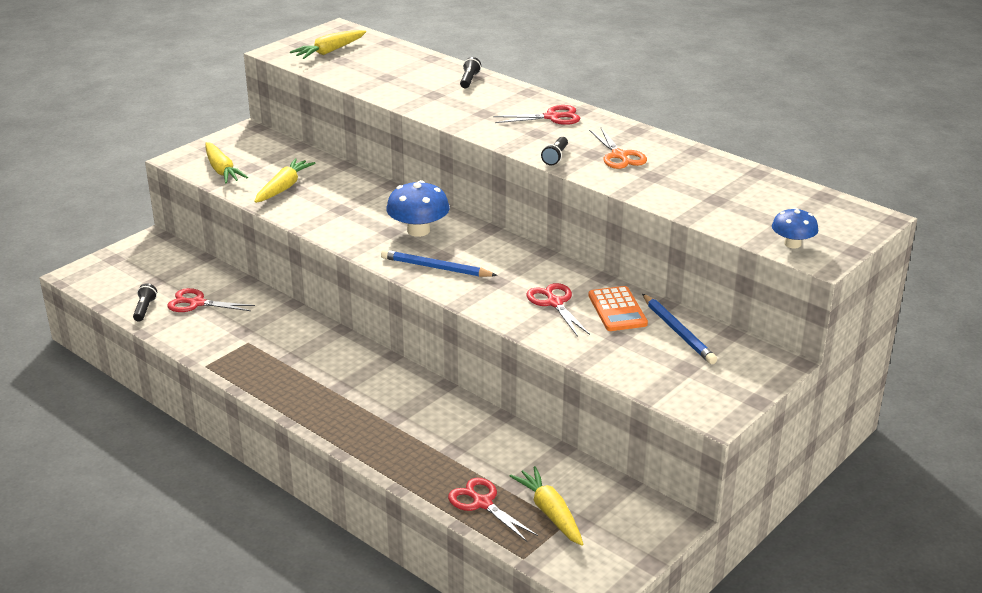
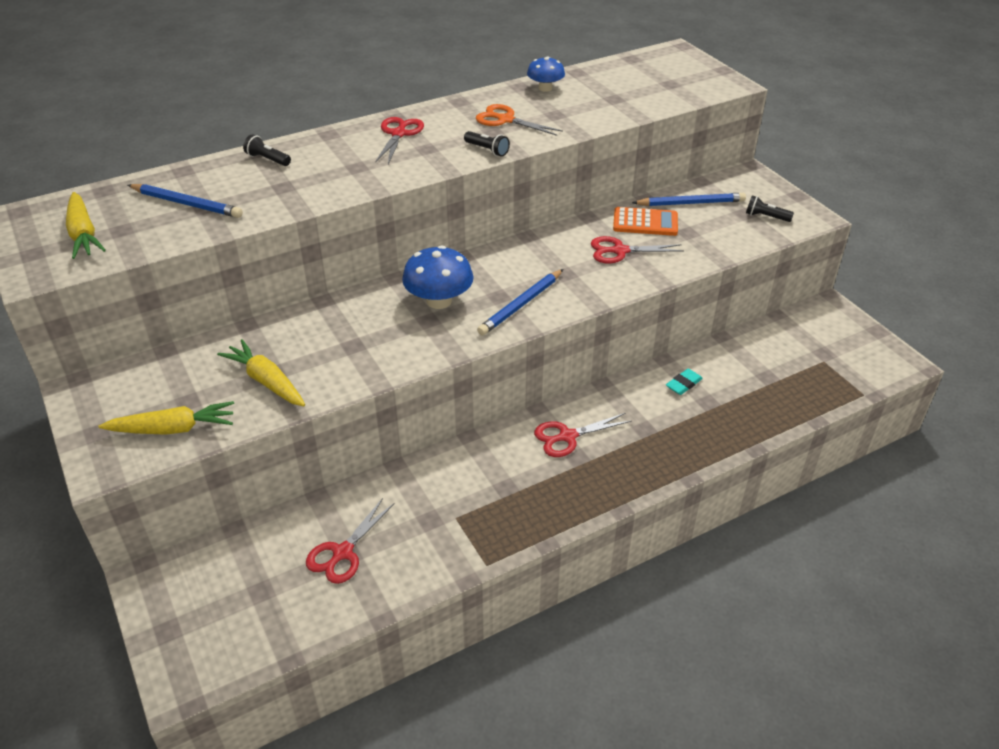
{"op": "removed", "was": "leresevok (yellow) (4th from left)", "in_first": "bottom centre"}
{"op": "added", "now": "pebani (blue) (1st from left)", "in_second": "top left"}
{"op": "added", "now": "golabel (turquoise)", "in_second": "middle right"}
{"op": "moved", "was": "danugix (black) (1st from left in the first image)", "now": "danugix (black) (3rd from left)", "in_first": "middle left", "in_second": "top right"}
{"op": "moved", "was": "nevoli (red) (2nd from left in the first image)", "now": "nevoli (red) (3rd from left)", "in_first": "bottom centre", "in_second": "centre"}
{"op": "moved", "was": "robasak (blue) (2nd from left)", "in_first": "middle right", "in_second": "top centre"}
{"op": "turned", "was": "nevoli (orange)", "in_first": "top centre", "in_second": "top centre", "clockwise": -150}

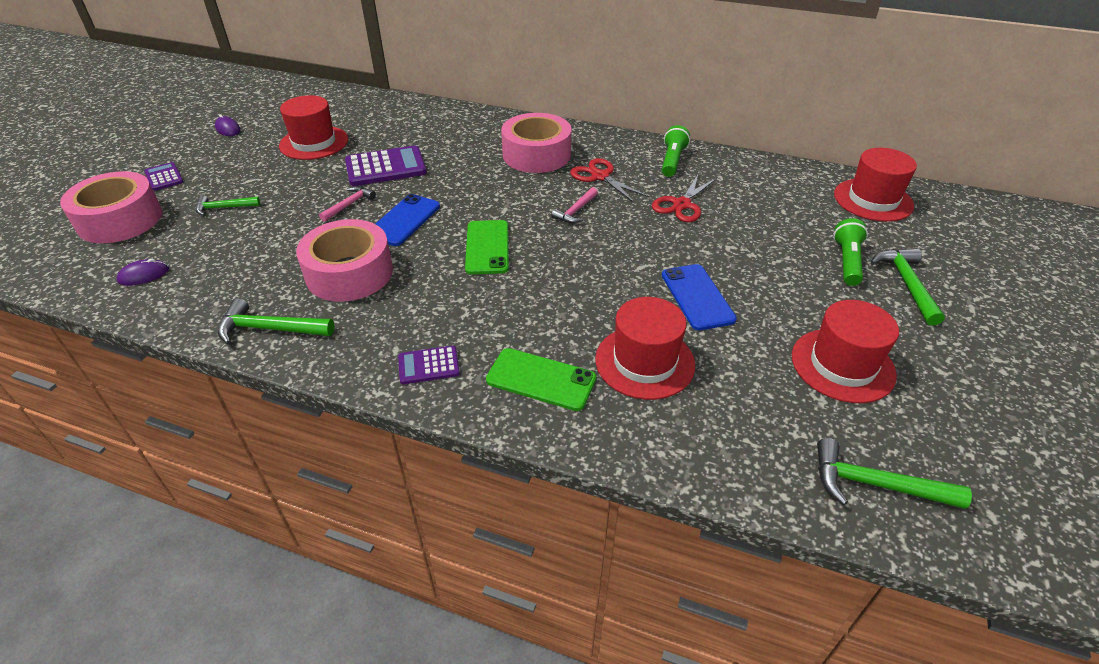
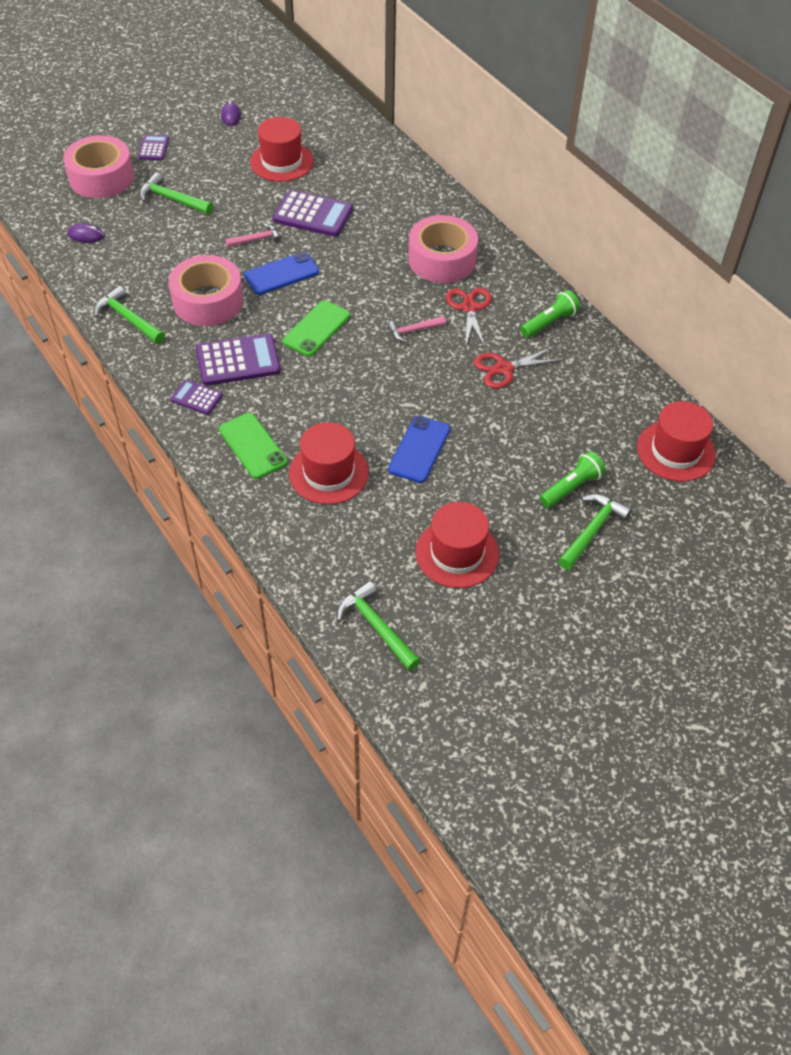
{"op": "added", "now": "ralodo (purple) (3rd from left)", "in_second": "middle left"}
{"op": "resized", "was": "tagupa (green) (1st from left in the first image)", "in_first": "top left", "in_second": "top left", "ratio": 1.51}

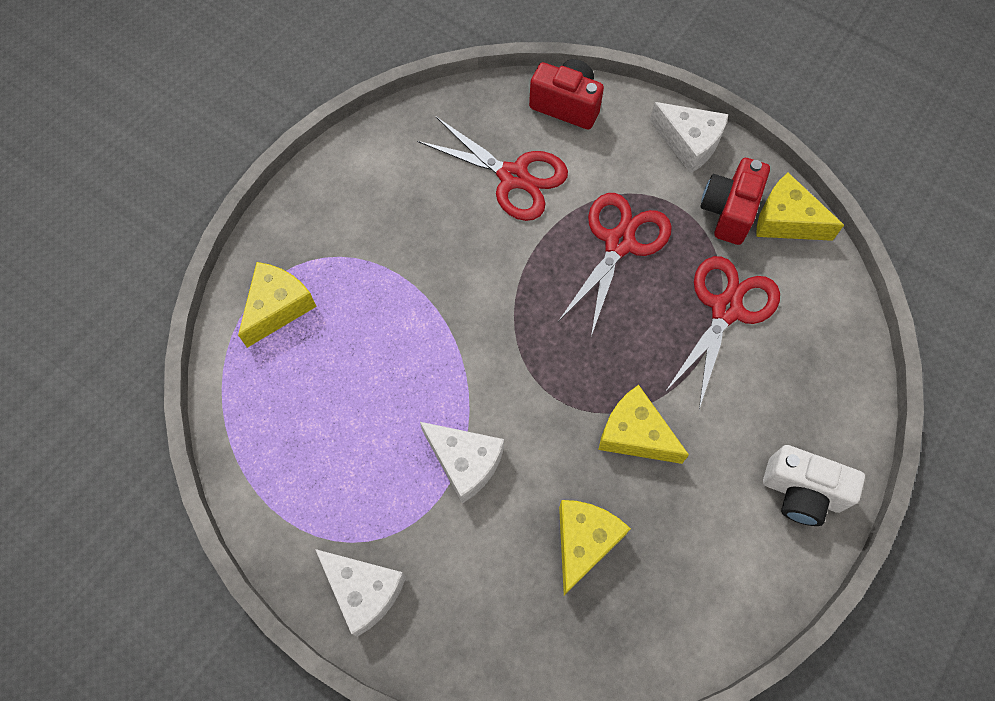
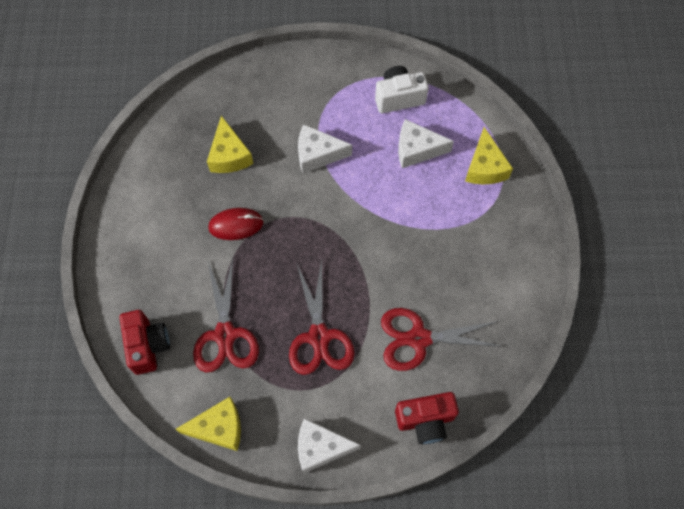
{"op": "moved", "was": "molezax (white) (1st from left in the first image)", "now": "molezax (white) (3rd from left)", "in_first": "bottom centre", "in_second": "top centre"}
{"op": "moved", "was": "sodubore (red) (2nd from left in the first image)", "now": "sodubore (red) (1st from left)", "in_first": "top right", "in_second": "bottom left"}
{"op": "moved", "was": "sodubore (white)", "in_first": "bottom right", "in_second": "top centre"}
{"op": "replaced", "was": "molezax (yellow) (3rd from left)", "now": "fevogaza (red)", "in_first": "centre", "in_second": "centre"}

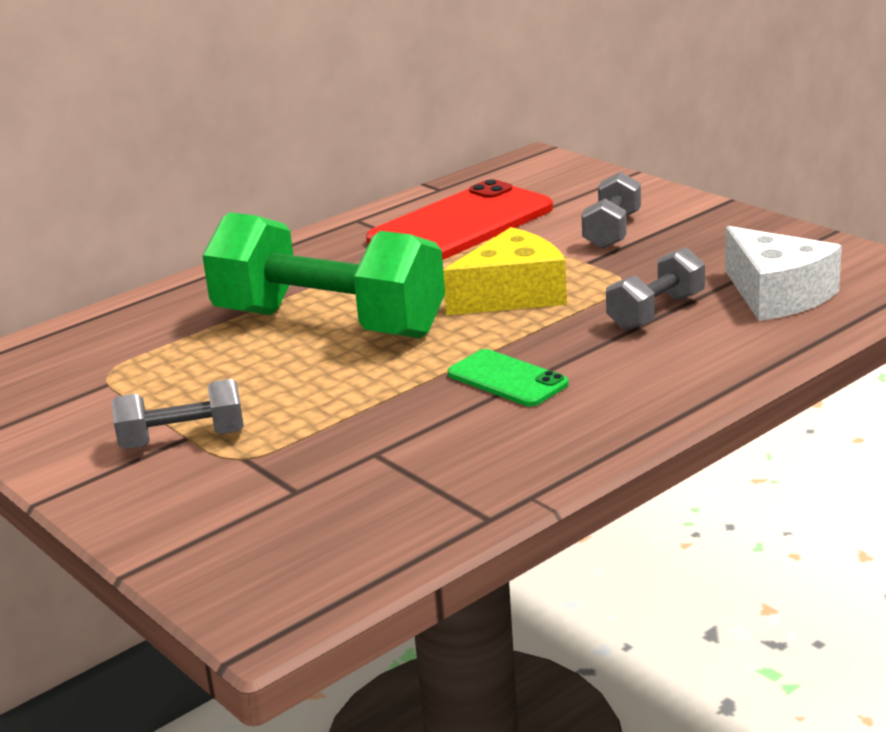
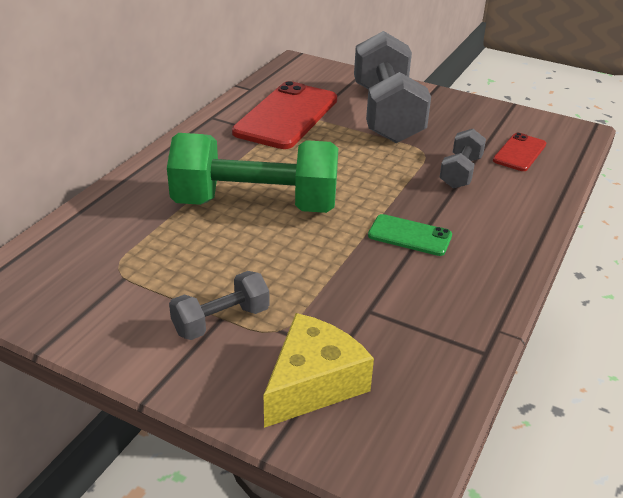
{"op": "moved", "was": "molezax (yellow)", "in_first": "centre", "in_second": "bottom centre"}
{"op": "replaced", "was": "molezax (white)", "now": "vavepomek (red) (2nd from left)", "in_first": "middle right", "in_second": "top right"}
{"op": "resized", "was": "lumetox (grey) (2nd from left)", "in_first": "top right", "in_second": "top centre", "ratio": 2.08}

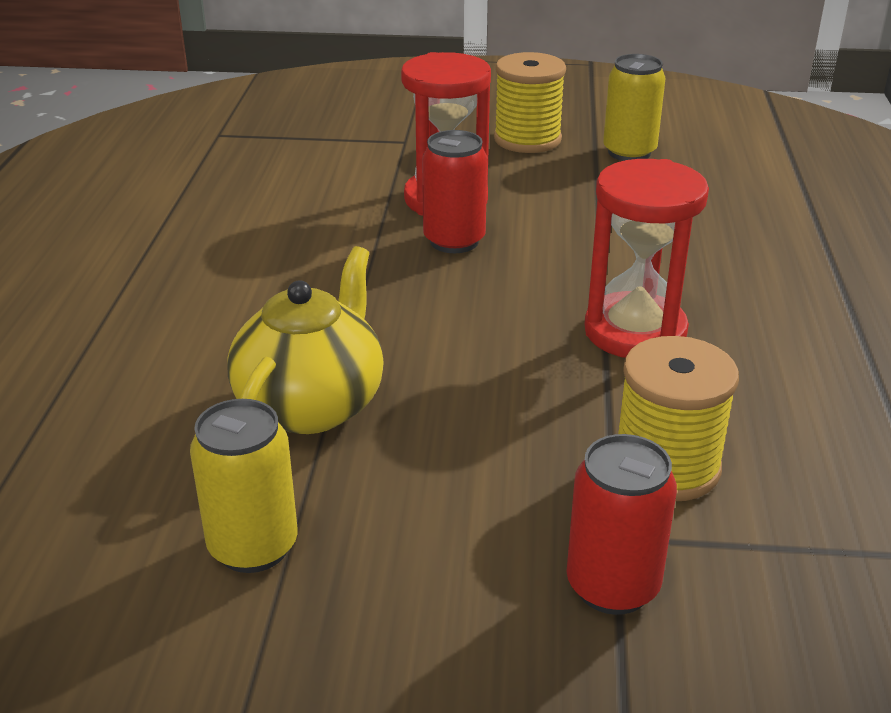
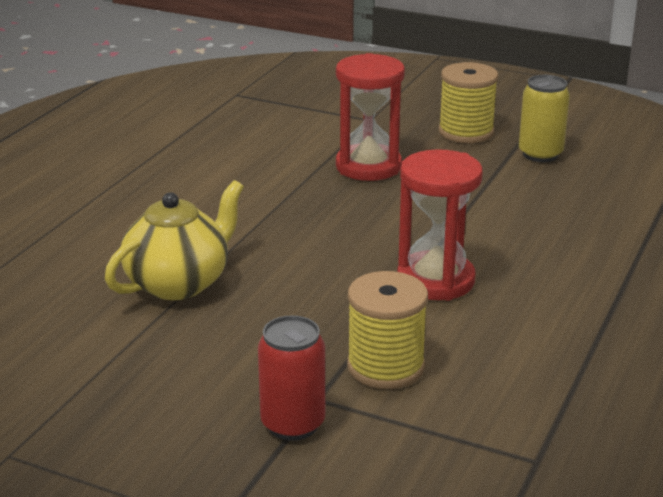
{"op": "removed", "was": "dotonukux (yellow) (1st from left)", "in_first": "bottom left"}
{"op": "removed", "was": "dotonukux (red) (1st from left)", "in_first": "top centre"}

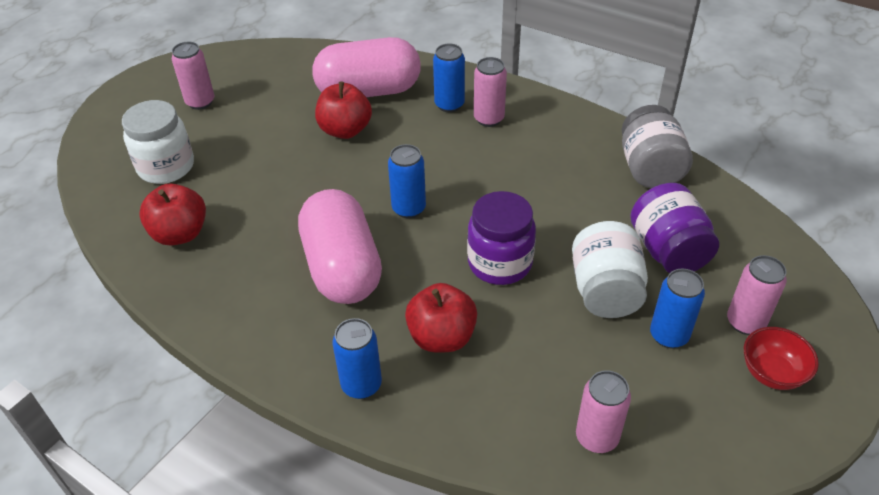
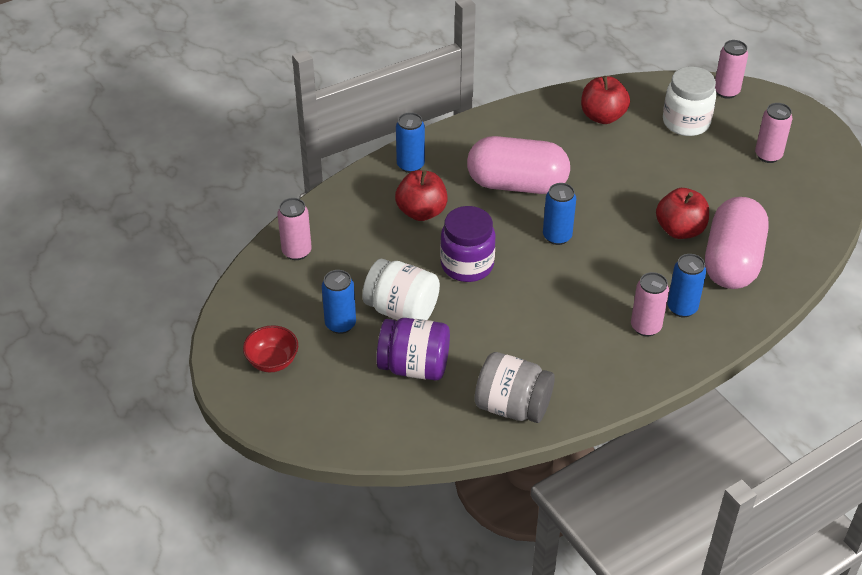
{"op": "moved", "was": "dotonukux (pink) (4th from left in the first image)", "now": "dotonukux (pink) (3rd from left)", "in_first": "middle right", "in_second": "top right"}

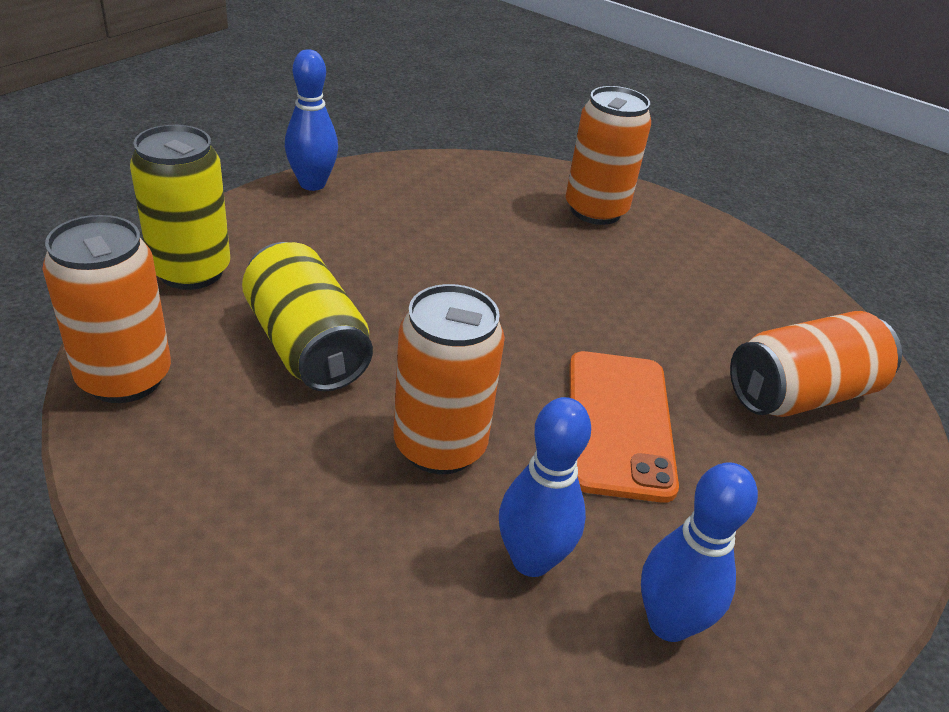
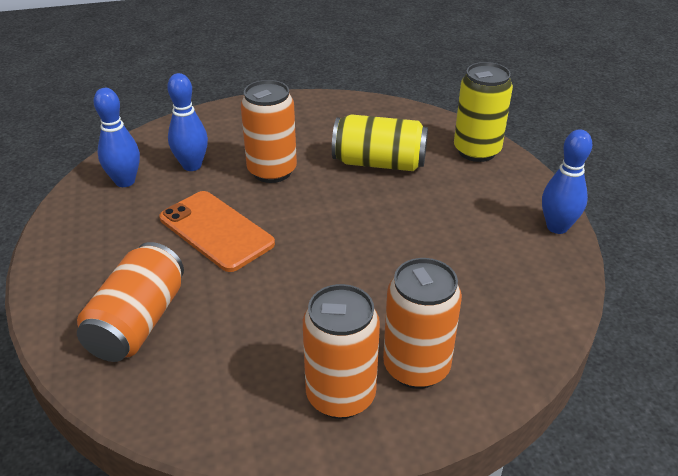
{"op": "moved", "was": "dotonukux (orange) (1st from left in the first image)", "now": "dotonukux (orange) (3rd from left)", "in_first": "middle left", "in_second": "bottom centre"}

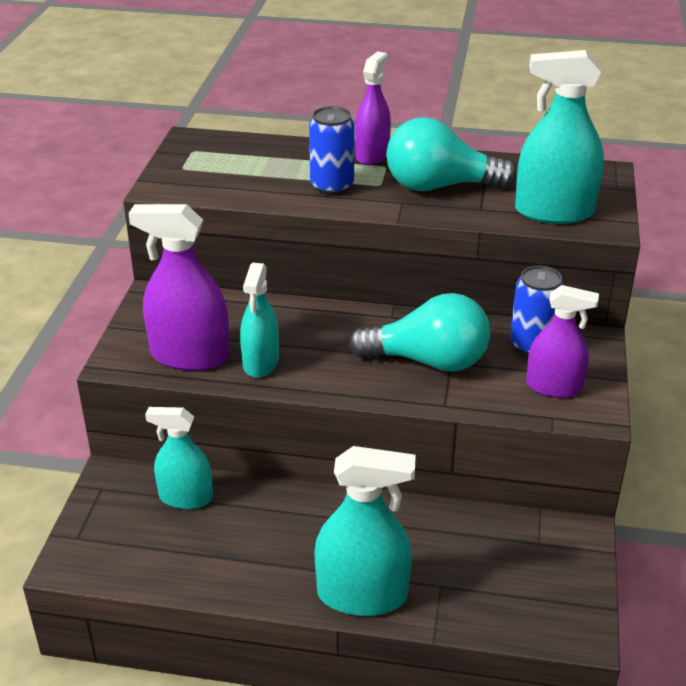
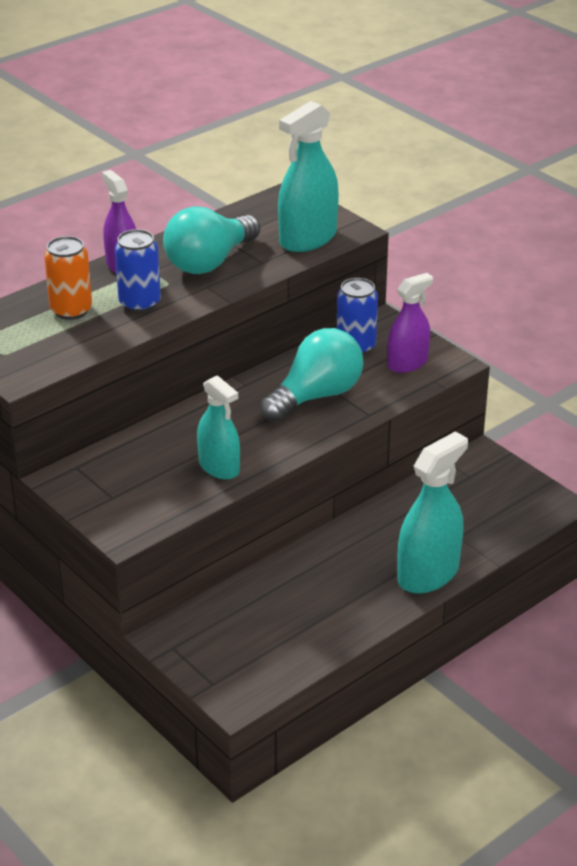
{"op": "removed", "was": "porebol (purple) (1st from left)", "in_first": "middle left"}
{"op": "removed", "was": "porebol (turquoise) (1st from left)", "in_first": "bottom left"}
{"op": "added", "now": "dotonukux (orange)", "in_second": "top left"}

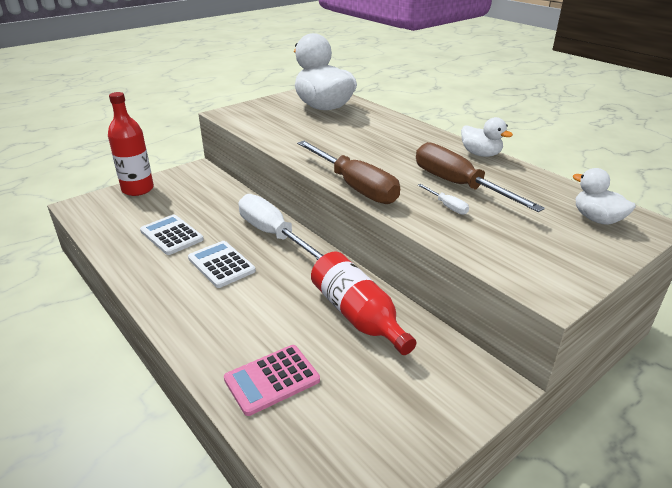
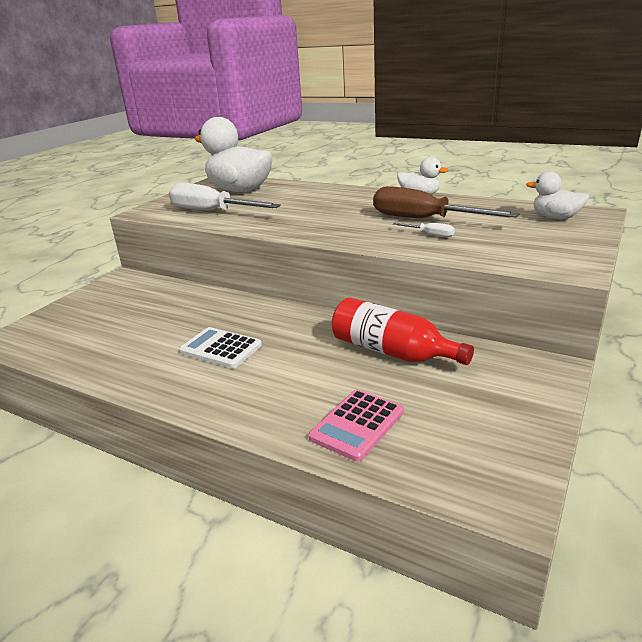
{"op": "removed", "was": "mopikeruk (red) (1st from left)", "in_first": "top left"}
{"op": "removed", "was": "ralodo (white) (1st from left)", "in_first": "middle left"}
{"op": "removed", "was": "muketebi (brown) (1st from left)", "in_first": "centre"}
{"op": "moved", "was": "muketebi (white) (1st from left)", "in_first": "centre", "in_second": "top centre"}

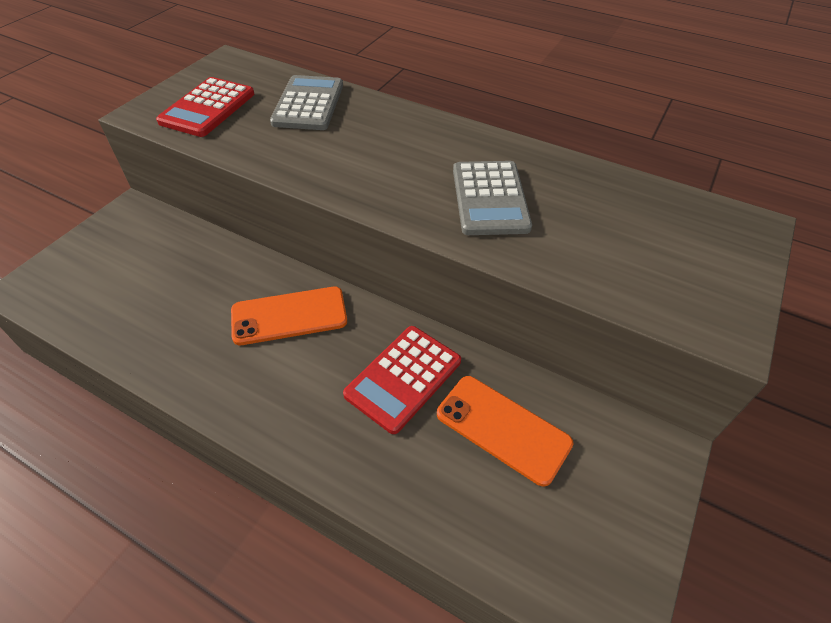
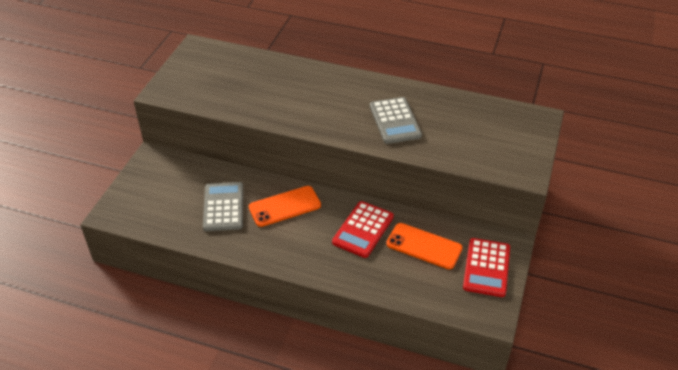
{"op": "moved", "was": "ralodo (red) (1st from left in the first image)", "now": "ralodo (red) (2nd from left)", "in_first": "top left", "in_second": "bottom right"}
{"op": "moved", "was": "ralodo (grey) (1st from left)", "in_first": "top centre", "in_second": "middle left"}

